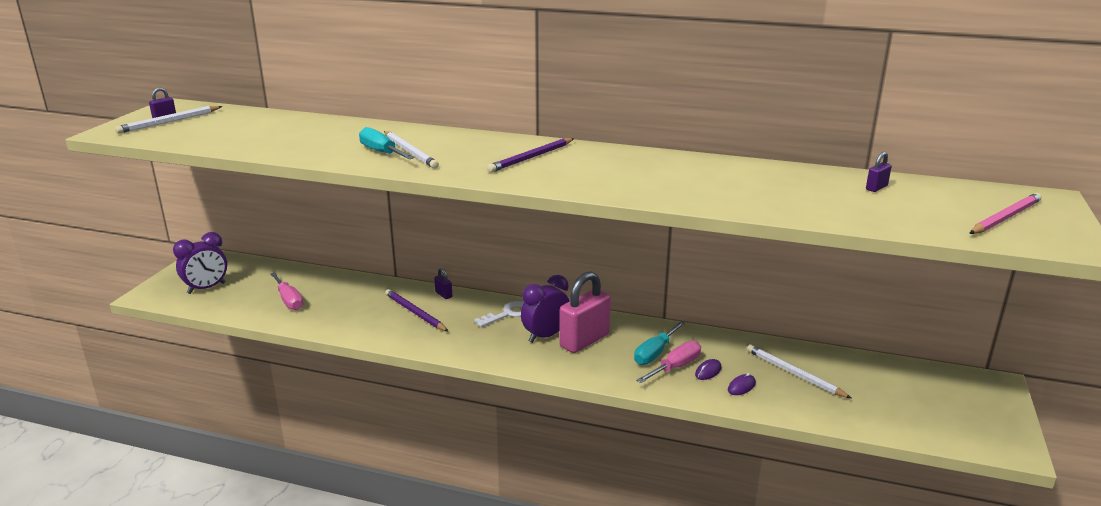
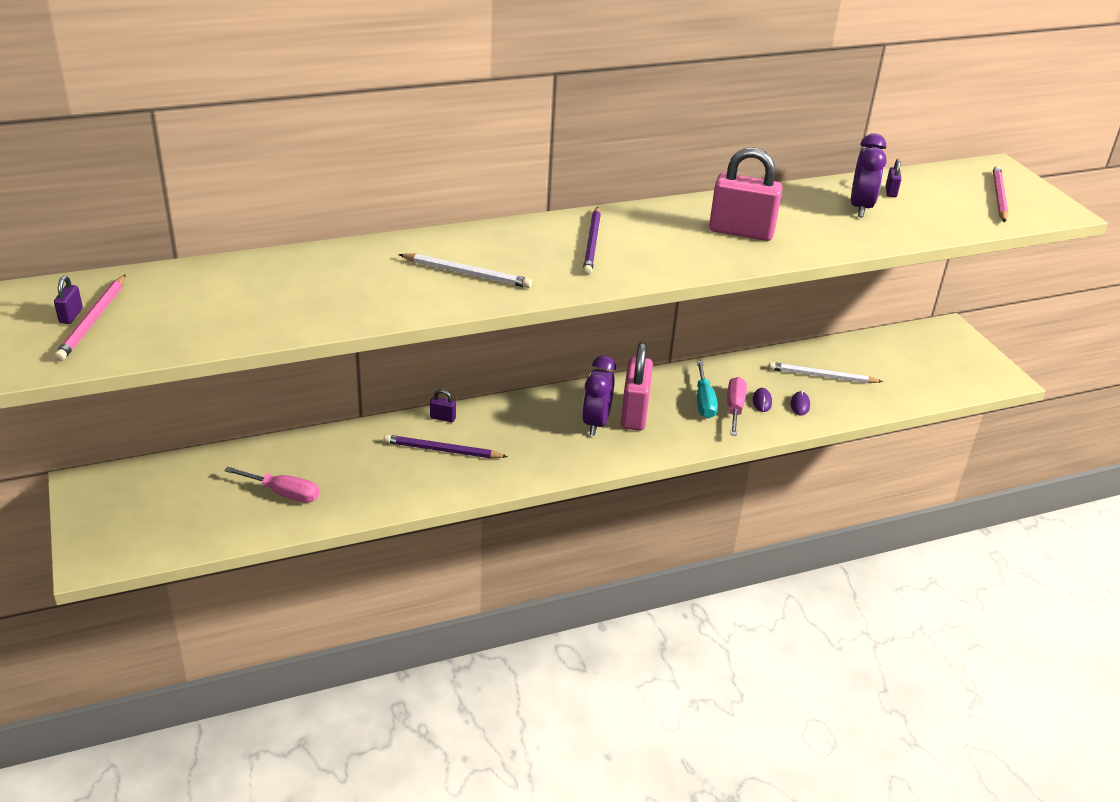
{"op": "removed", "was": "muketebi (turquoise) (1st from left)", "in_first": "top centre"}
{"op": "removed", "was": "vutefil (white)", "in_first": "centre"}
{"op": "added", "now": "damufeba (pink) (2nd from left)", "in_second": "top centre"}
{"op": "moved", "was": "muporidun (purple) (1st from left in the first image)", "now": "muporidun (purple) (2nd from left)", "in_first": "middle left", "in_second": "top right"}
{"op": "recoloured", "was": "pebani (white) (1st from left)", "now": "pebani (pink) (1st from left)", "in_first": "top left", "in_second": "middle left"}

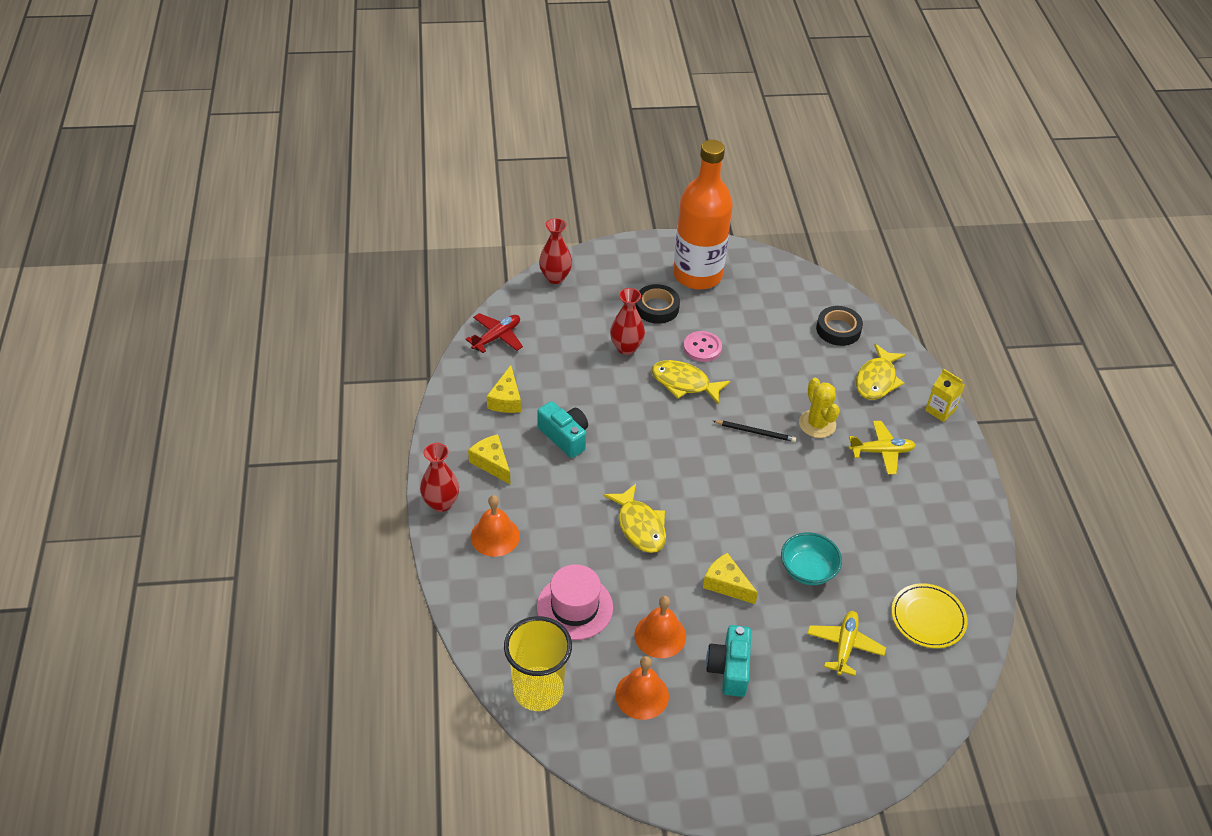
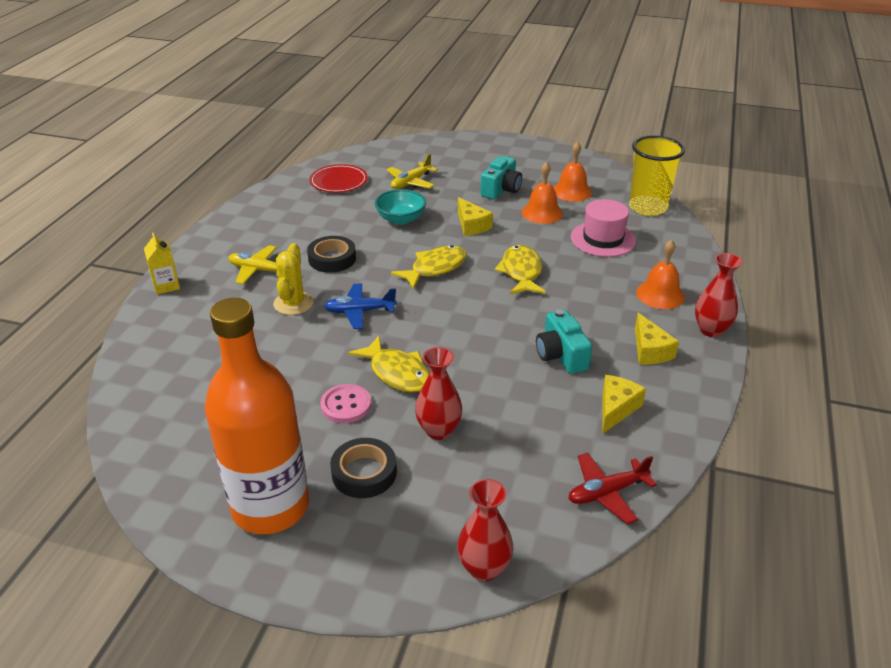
{"op": "moved", "was": "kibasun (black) (2nd from left in the first image)", "now": "kibasun (black) (1st from left)", "in_first": "middle right", "in_second": "centre"}
{"op": "moved", "was": "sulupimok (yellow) (3rd from left in the first image)", "now": "sulupimok (yellow) (2nd from left)", "in_first": "middle right", "in_second": "centre"}
{"op": "replaced", "was": "pebani (black)", "now": "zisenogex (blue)", "in_first": "centre", "in_second": "centre"}
{"op": "recoloured", "was": "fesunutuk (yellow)", "now": "fesunutuk (red)", "in_first": "bottom right", "in_second": "top centre"}

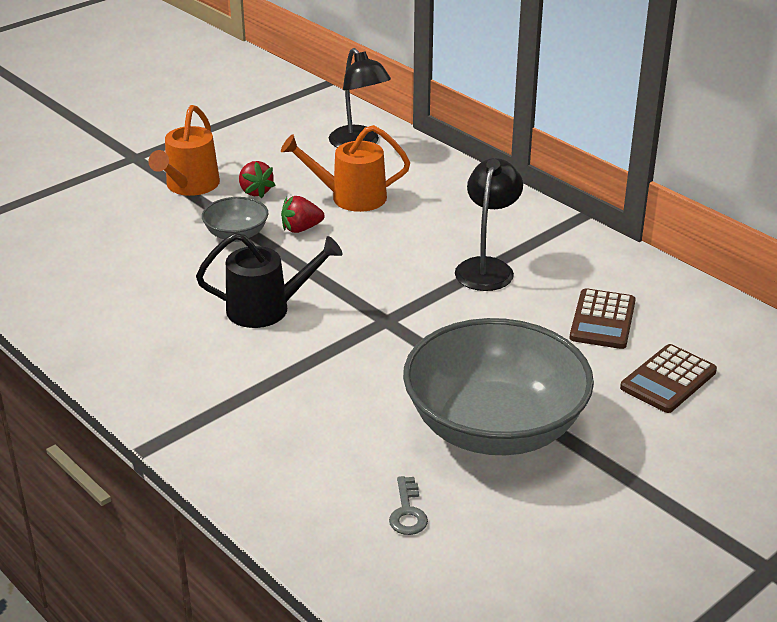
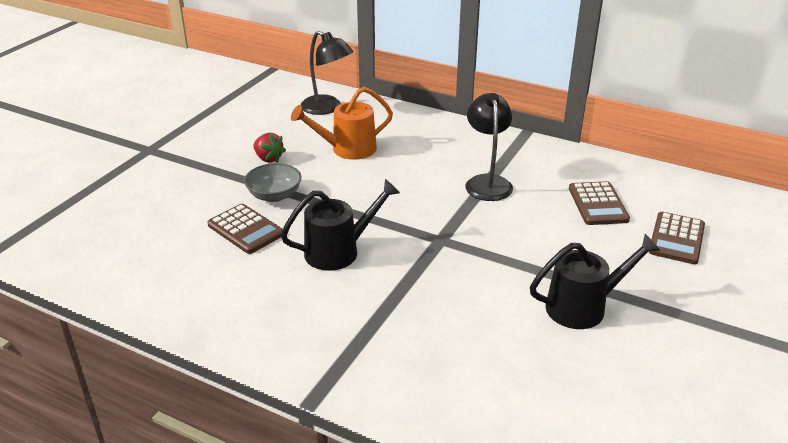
{"op": "removed", "was": "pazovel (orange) (1st from left)", "in_first": "top left"}
{"op": "removed", "was": "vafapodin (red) (2nd from left)", "in_first": "centre"}
{"op": "removed", "was": "vutefil (grey)", "in_first": "bottom centre"}
{"op": "added", "now": "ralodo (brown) (1st from left)", "in_second": "middle left"}
{"op": "replaced", "was": "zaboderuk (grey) (2nd from left)", "now": "pazovel (black) (2nd from left)", "in_first": "centre", "in_second": "middle right"}

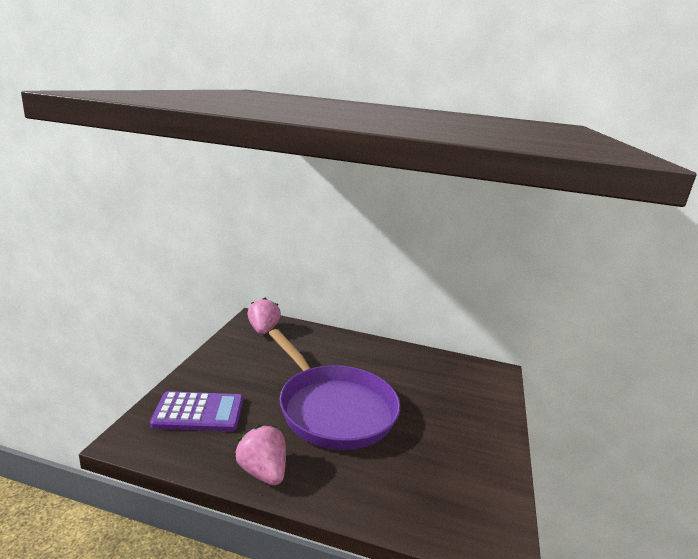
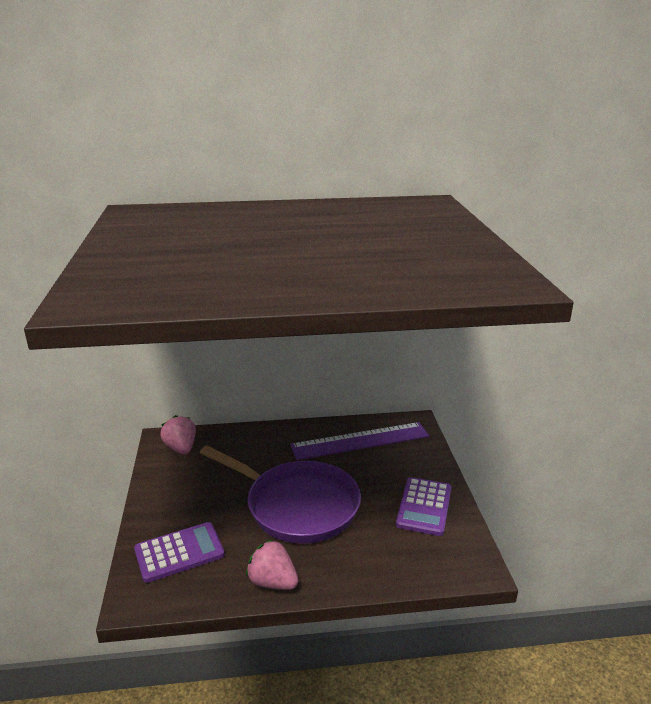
{"op": "added", "now": "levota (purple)", "in_second": "centre"}
{"op": "added", "now": "ralodo (purple) (2nd from left)", "in_second": "bottom centre"}

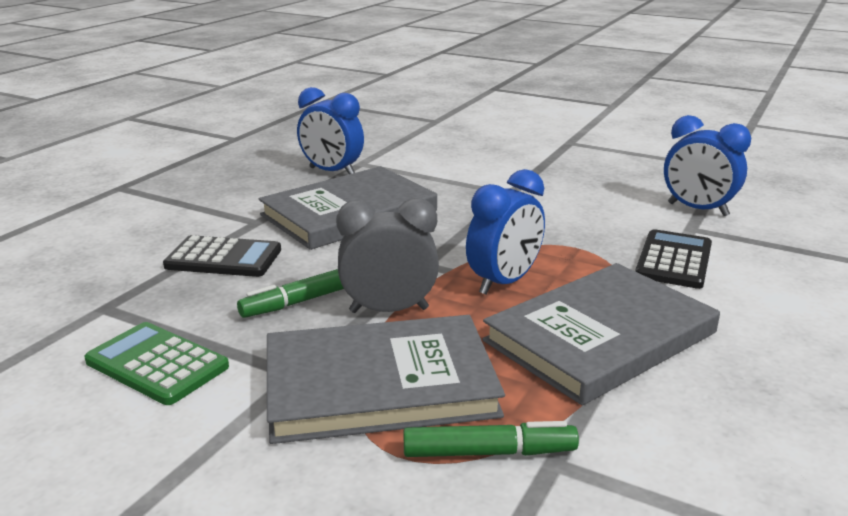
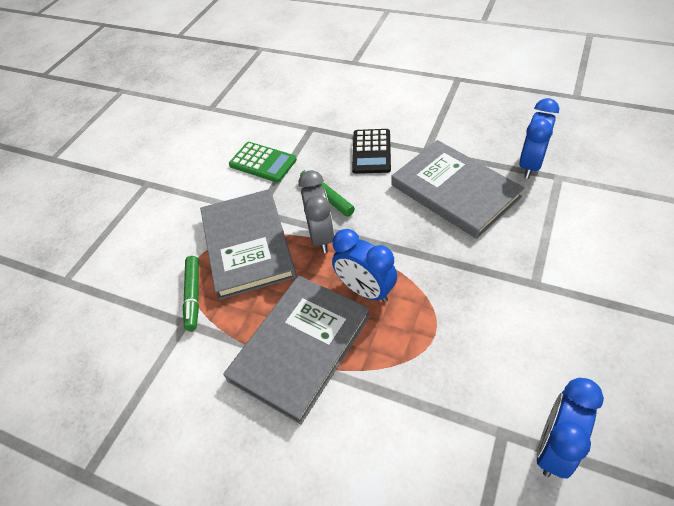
{"op": "removed", "was": "ralodo (black) (2nd from left)", "in_first": "middle right"}
{"op": "turned", "was": "ralodo (green)", "in_first": "bottom left", "in_second": "top centre", "clockwise": 90}
{"op": "turned", "was": "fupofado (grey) (3rd from left in the first image)", "in_first": "middle right", "in_second": "bottom centre", "clockwise": 75}

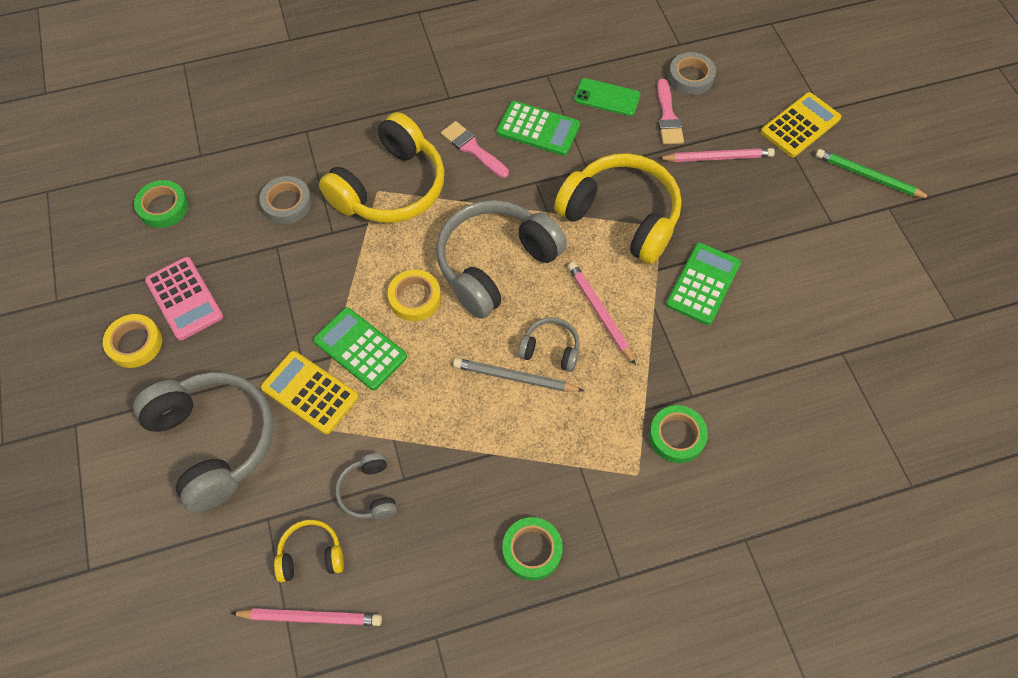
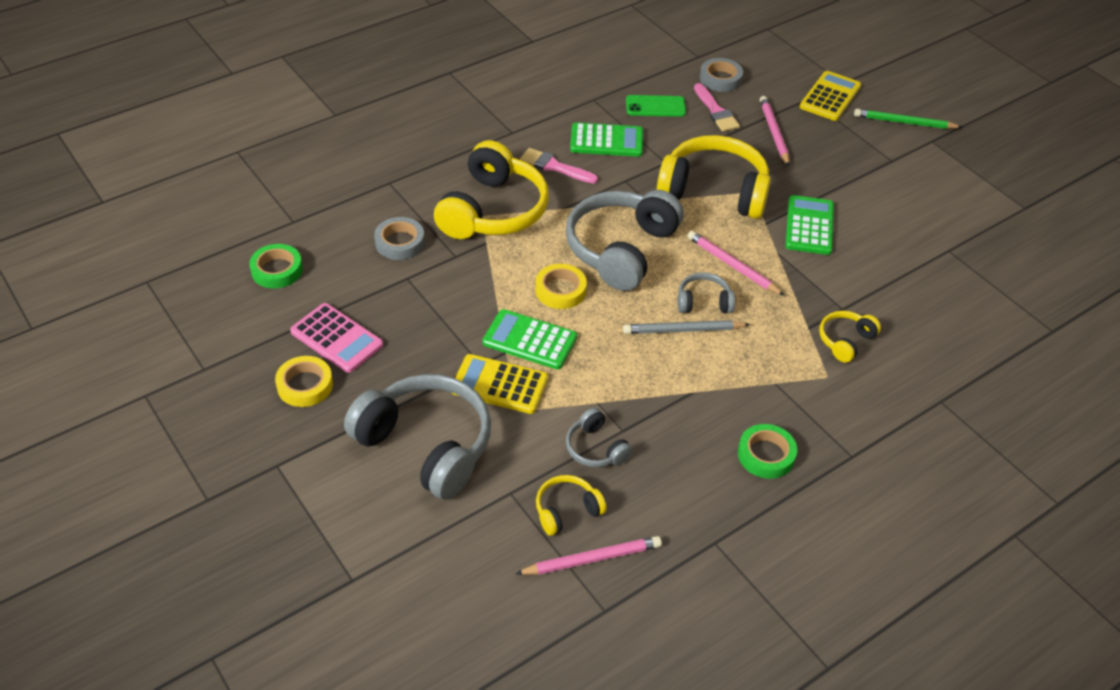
{"op": "replaced", "was": "kibasun (green) (3rd from left)", "now": "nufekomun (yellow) (4th from left)", "in_first": "centre", "in_second": "middle right"}
{"op": "turned", "was": "pebani (pink) (3rd from left)", "in_first": "top right", "in_second": "top right", "clockwise": -75}

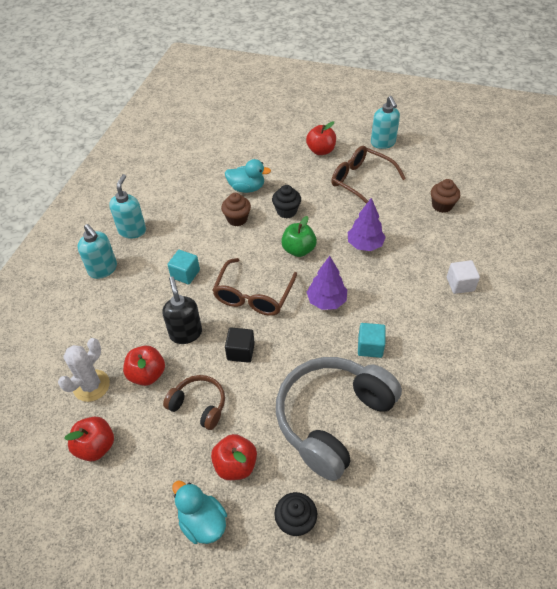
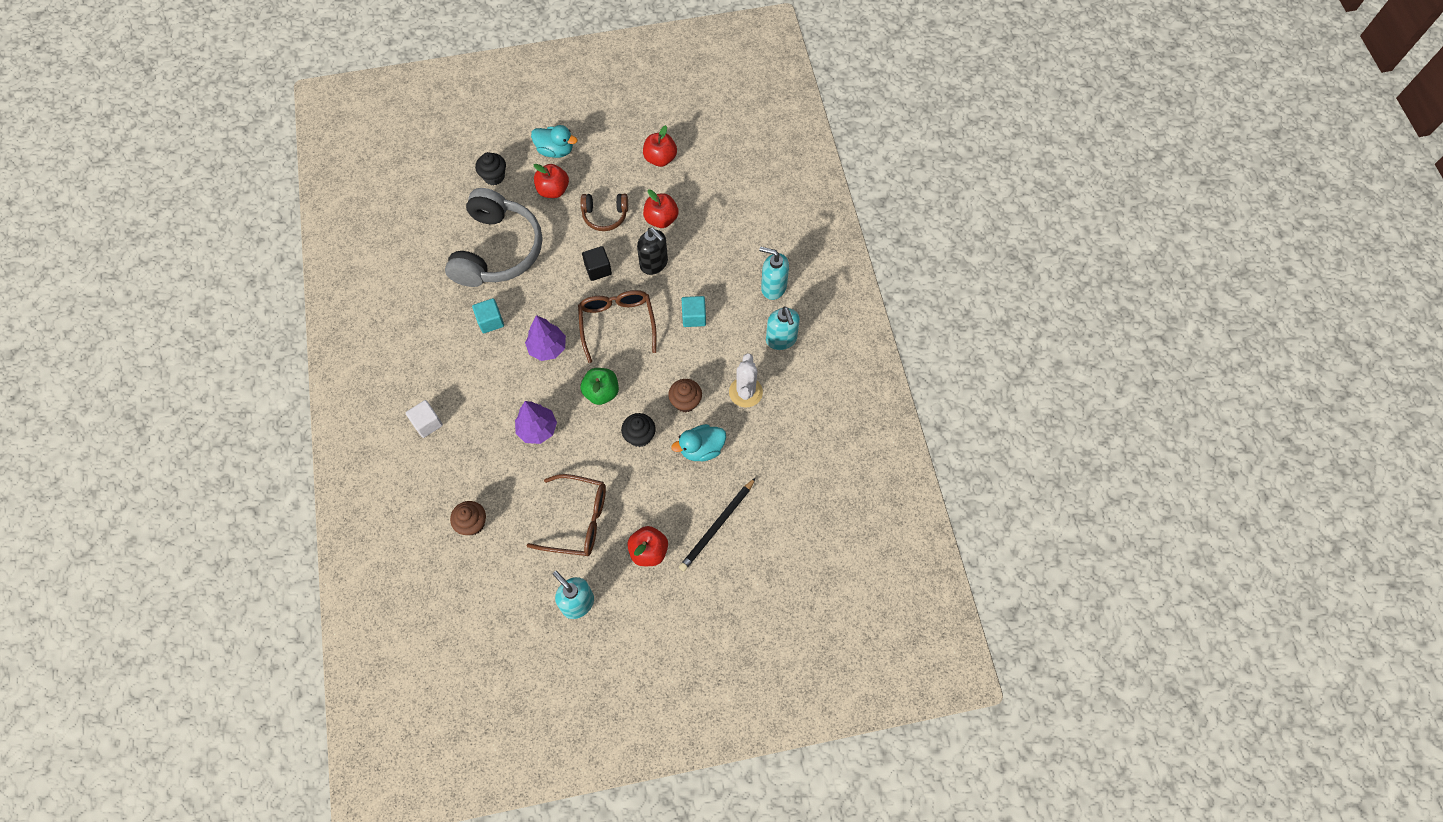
{"op": "added", "now": "pebani (black)", "in_second": "centre"}
{"op": "moved", "was": "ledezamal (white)", "in_first": "middle left", "in_second": "centre"}

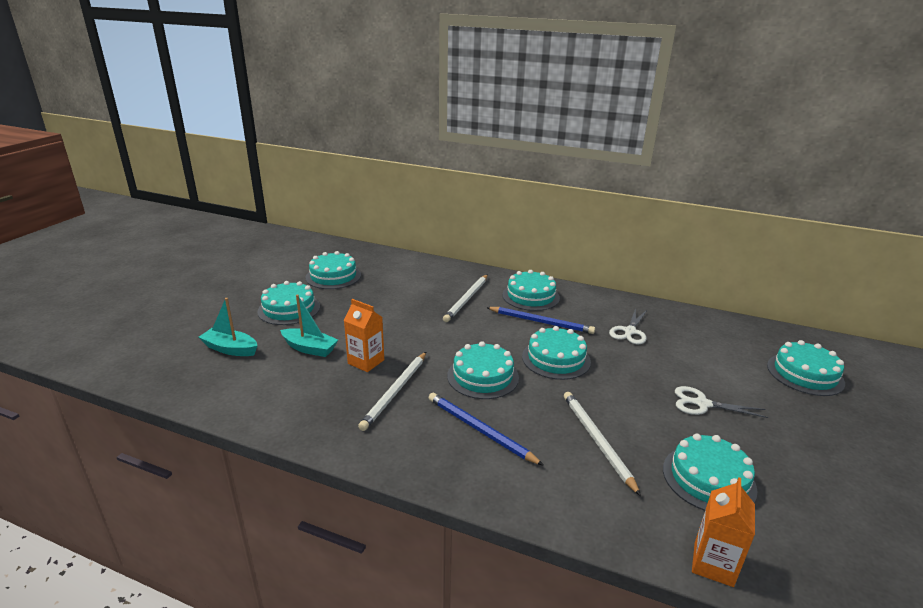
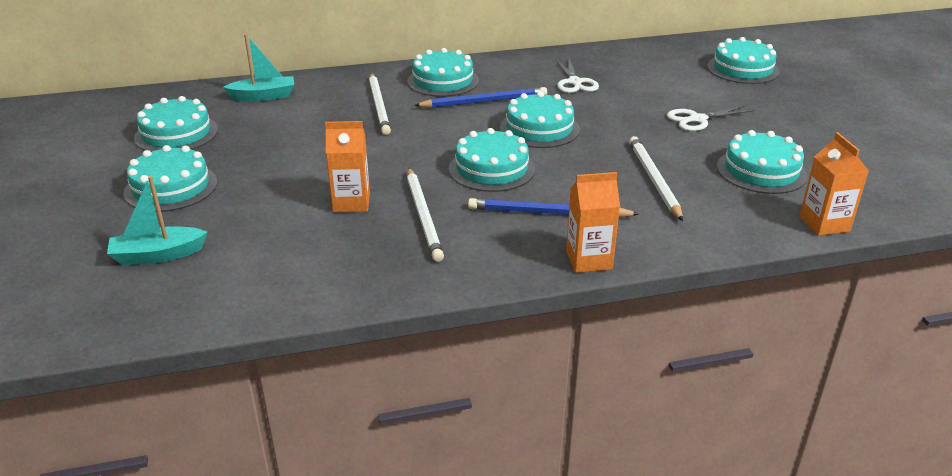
{"op": "added", "now": "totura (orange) (2nd from left)", "in_second": "centre"}
{"op": "moved", "was": "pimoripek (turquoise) (2nd from left)", "in_first": "centre", "in_second": "top left"}
{"op": "turned", "was": "pebani (white) (3rd from left)", "in_first": "bottom centre", "in_second": "middle right", "clockwise": 45}

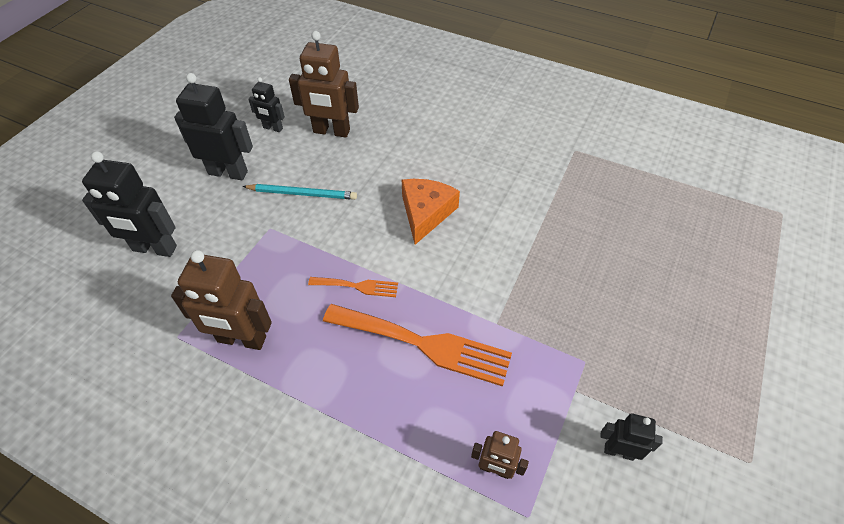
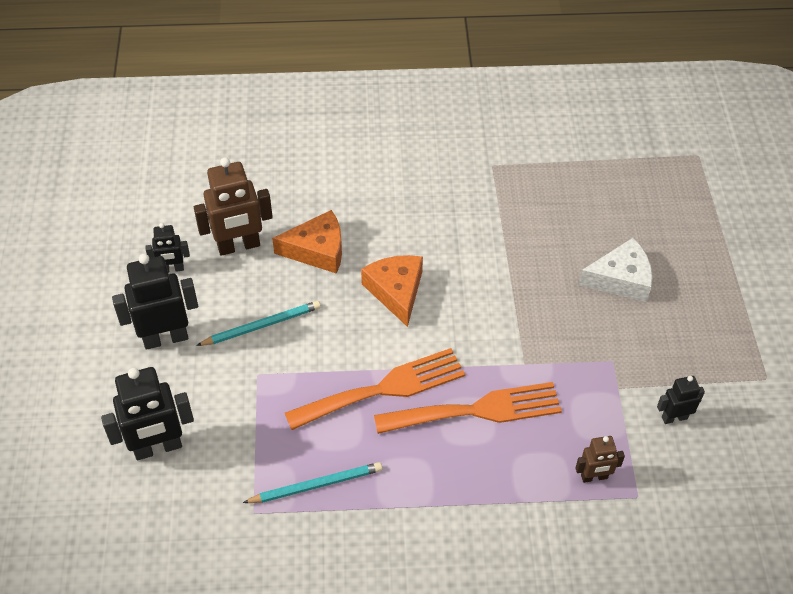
{"op": "added", "now": "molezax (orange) (1st from left)", "in_second": "centre"}
{"op": "added", "now": "molezax (white)", "in_second": "middle right"}
{"op": "replaced", "was": "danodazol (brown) (1st from left)", "now": "pebani (turquoise) (2nd from left)", "in_first": "middle left", "in_second": "bottom centre"}
{"op": "resized", "was": "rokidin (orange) (1st from left)", "in_first": "centre", "in_second": "centre", "ratio": 2.01}

